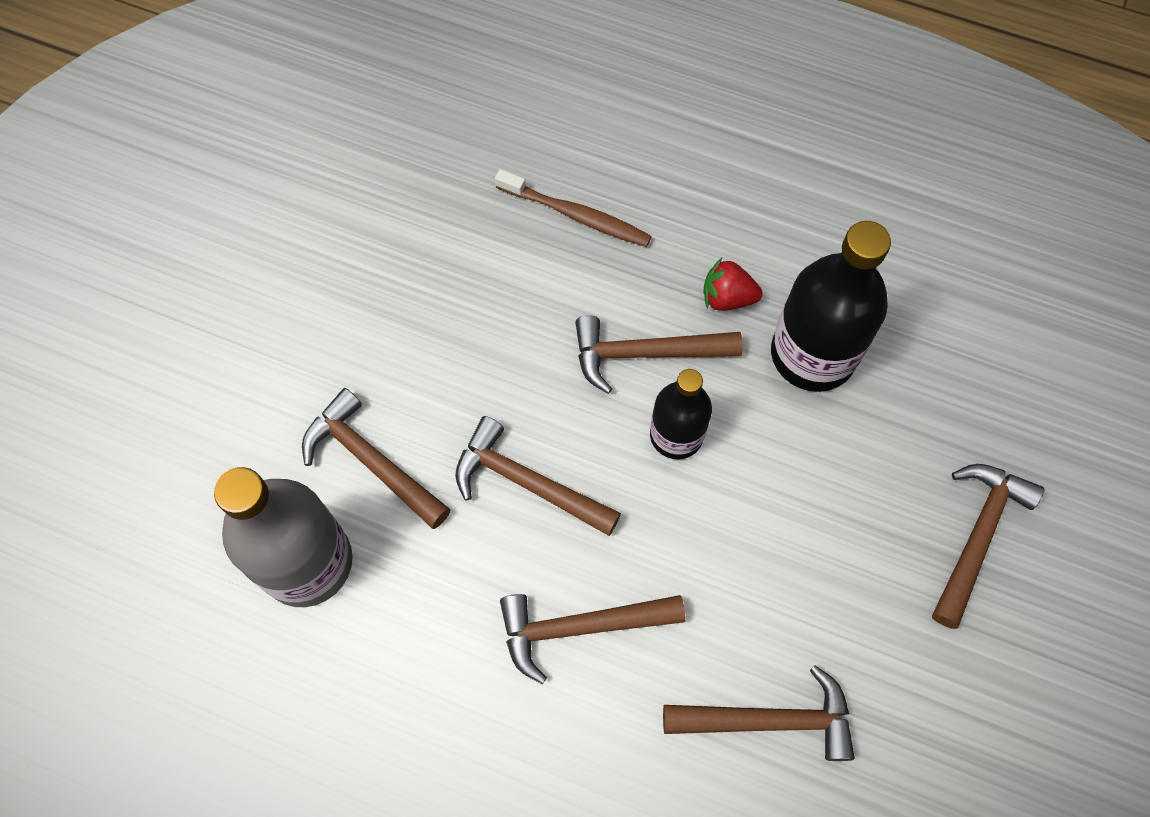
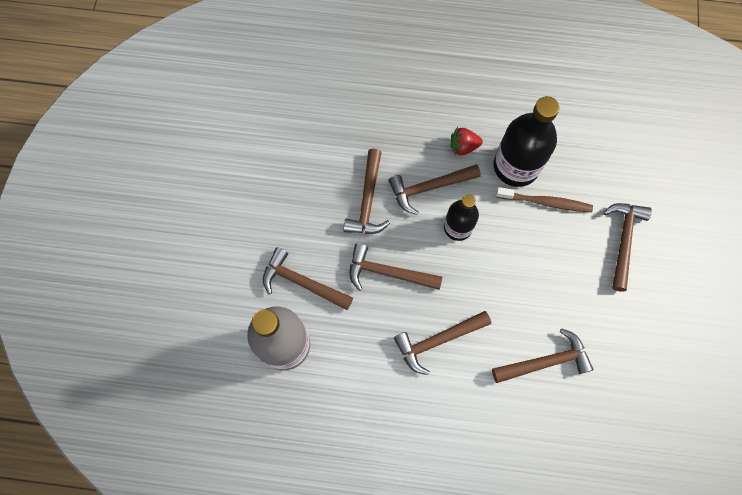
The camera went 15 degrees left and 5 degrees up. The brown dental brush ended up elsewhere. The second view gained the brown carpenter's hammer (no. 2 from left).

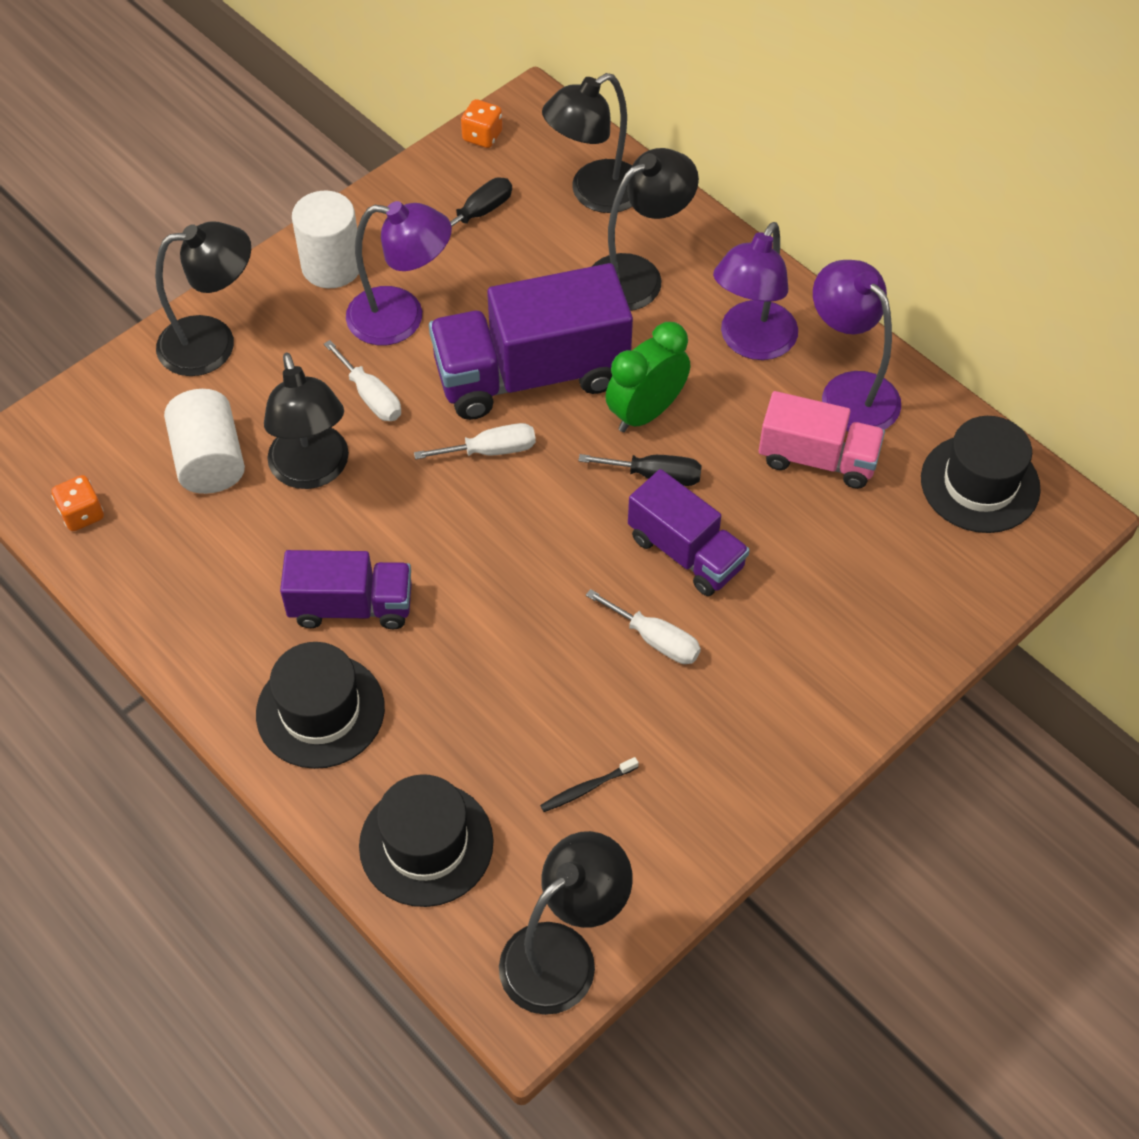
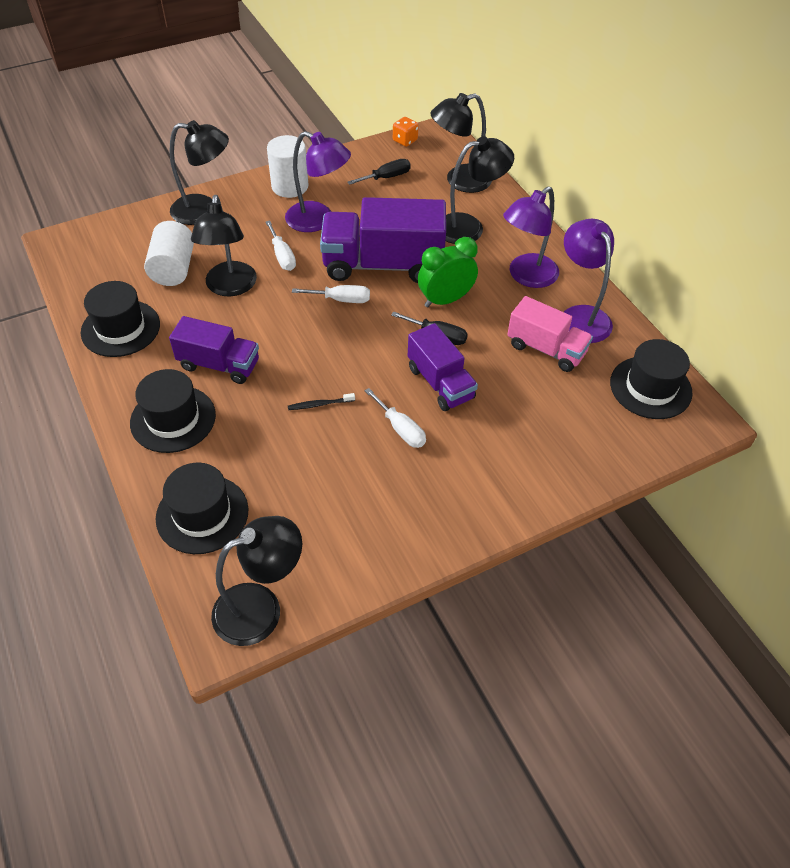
The camera went 15 degrees right and 5 degrees down. The second view lost the orange die (no. 1 from left). The ebony dental brush ended up elsewhere. The second view gained the ebony hat (no. 1 from left).

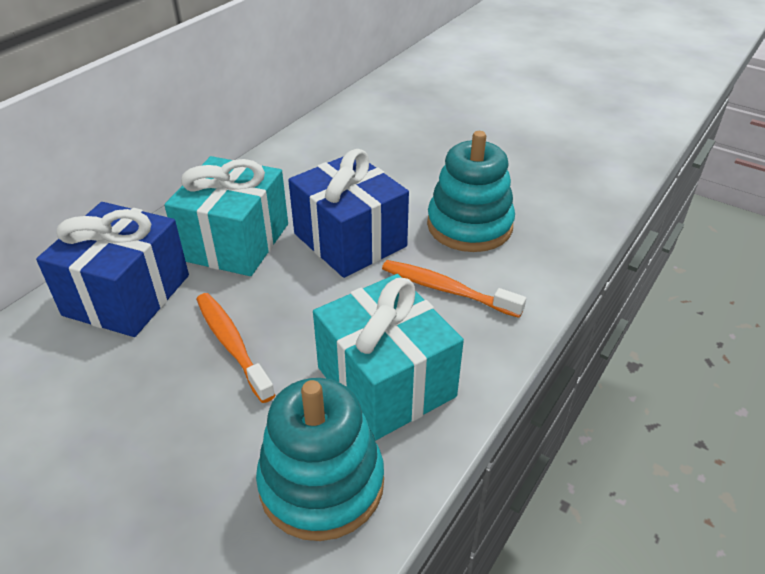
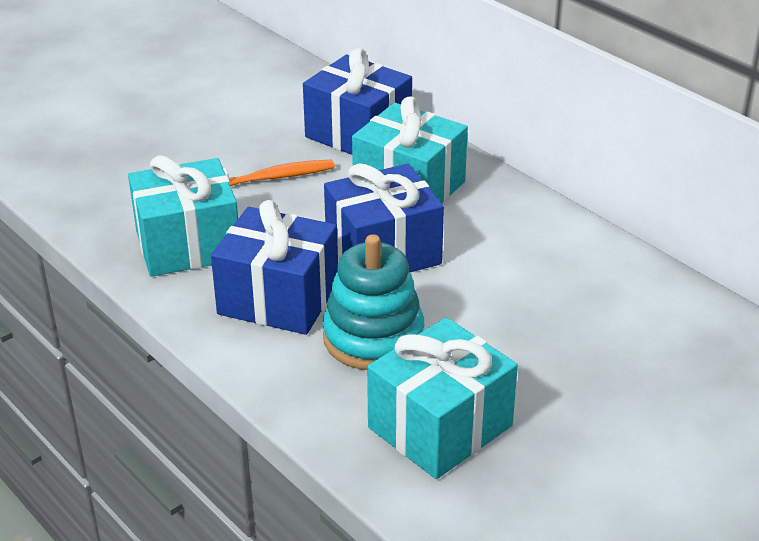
The camera went 105 degrees right and 5 degrees down. Where the orange dental brush (no. 2 from left) stood, the blue present (no. 1 from left) came to stand. The second view lost the turquoise stacking toy (no. 1 from left). The second view gained the turquoise present (no. 3 from left).

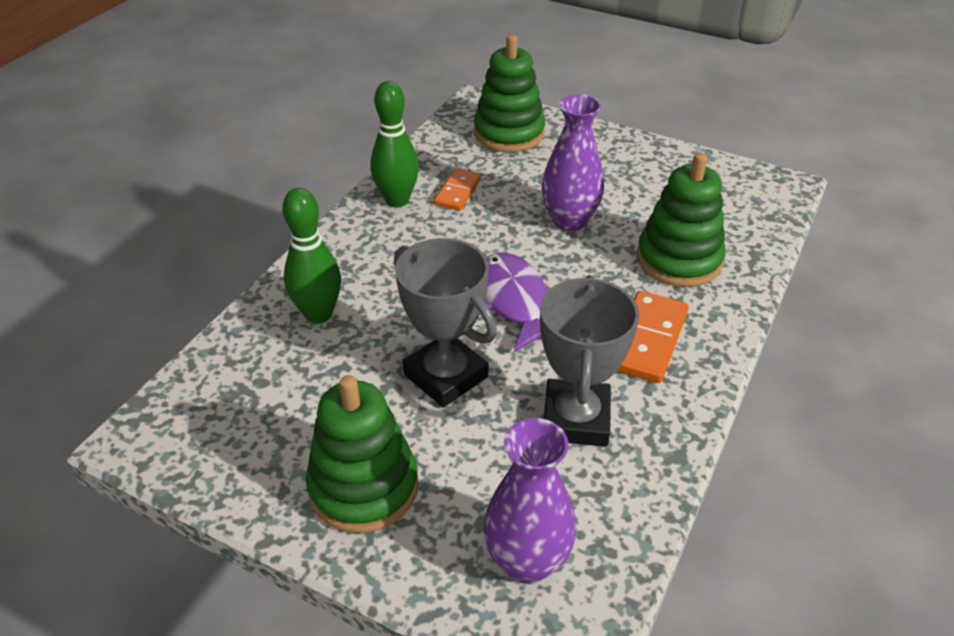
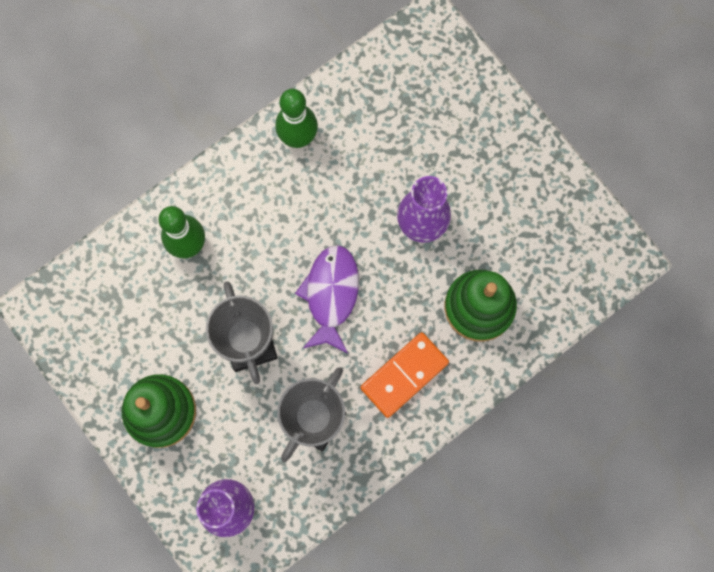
The camera went 25 degrees right and 35 degrees up. The second view lost the green stacking toy (no. 2 from left). The second view lost the orange domino piece (no. 1 from left).

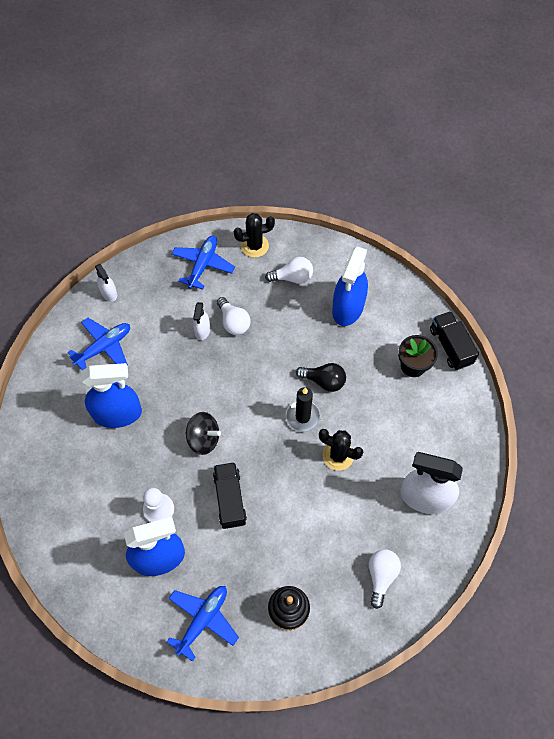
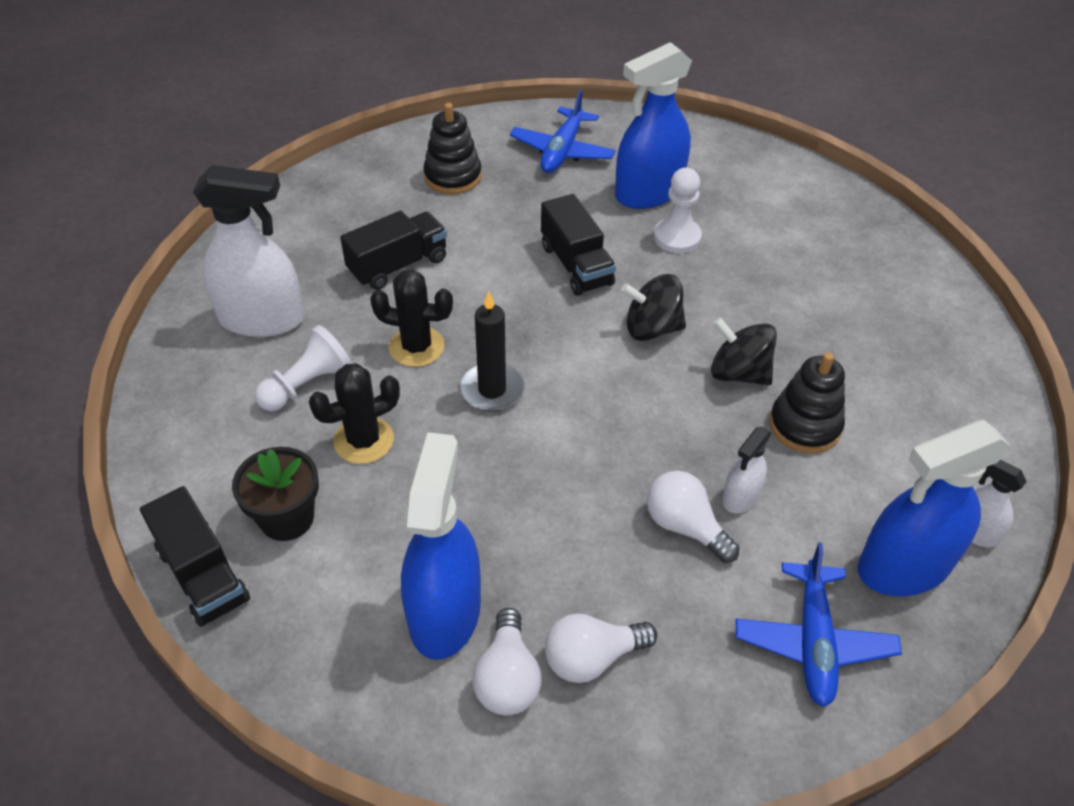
The camera went 165 degrees right and 15 degrees down. The ebony saguaro cactus (no. 1 from left) ended up elsewhere. The pure white spray bottle (no. 2 from left) ended up facing another way, 135 degrees counterclockwise from before. The second view lost the blue toy plane (no. 1 from left). The blue spray bottle (no. 1 from left in the first image) ended up elsewhere. The second view lost the ebony bulb. The pure white bulb (no. 3 from left in the first image) ended up elsewhere. The second view gained the ebony toy truck (no. 2 from left). The second view gained the ebony whirligig (no. 2 from left). The second view gained the pure white game pawn (no. 1 from left). The second view gained the ebony stacking toy (no. 2 from left).

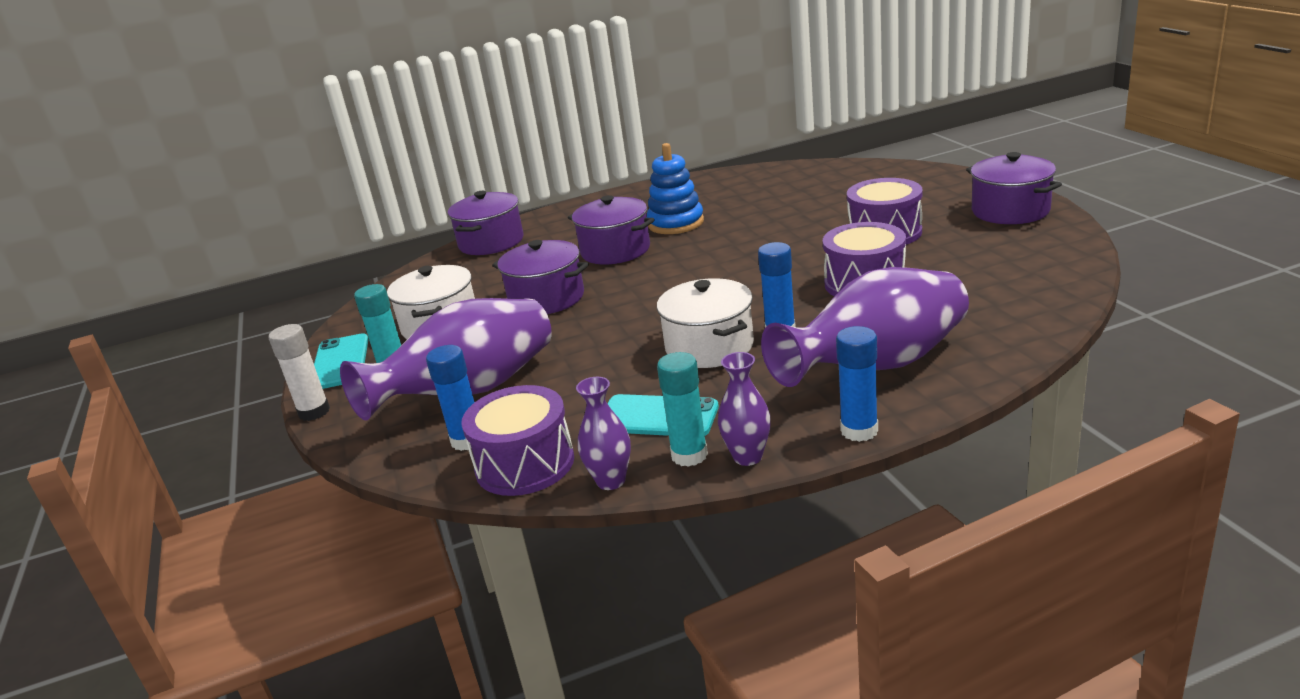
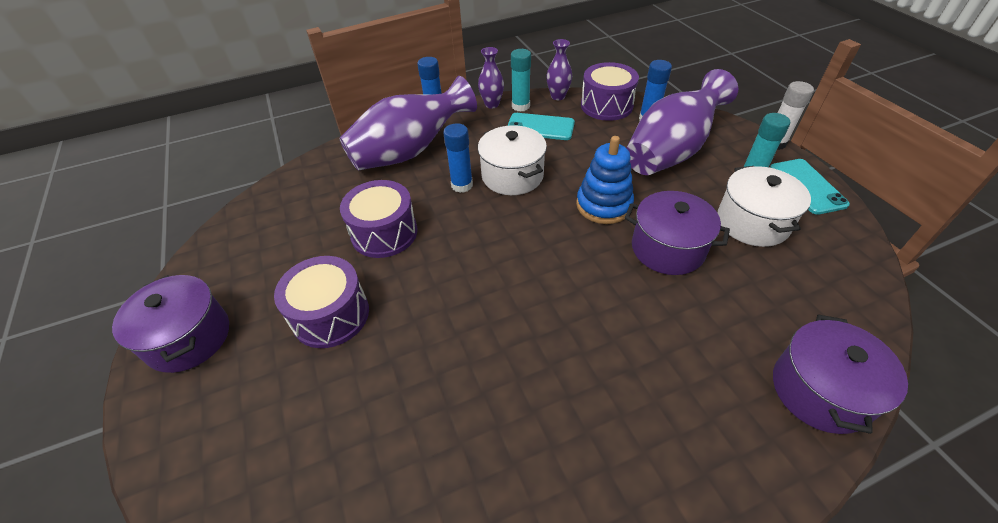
The camera went 175 degrees right and 20 degrees up. The blue stacking toy ended up elsewhere. The second view lost the purple pot (no. 3 from left).

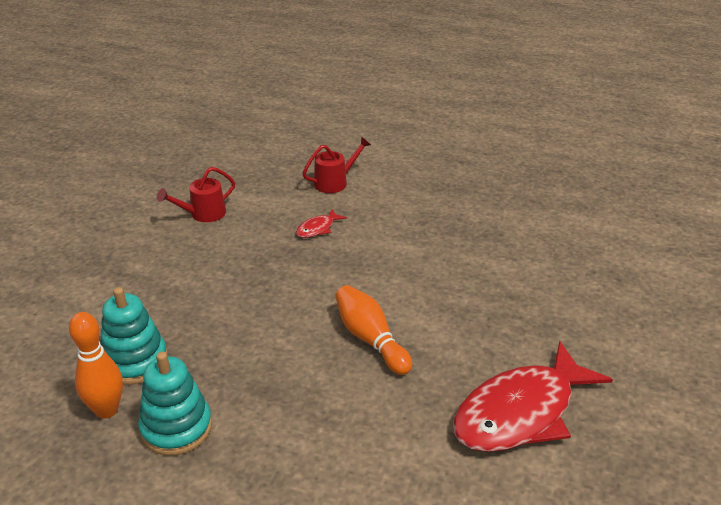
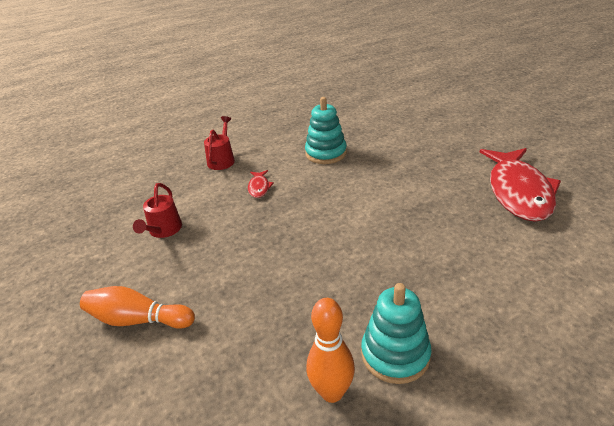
The camera went 45 degrees left and 0 degrees up. The orange bowling pin (no. 2 from left in the first image) ended up elsewhere. The turquoise stacking toy (no. 1 from left) ended up elsewhere.

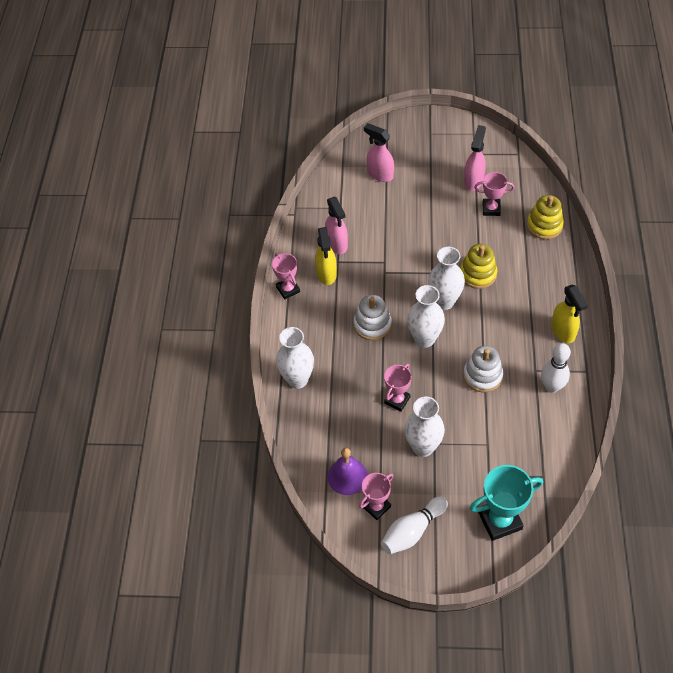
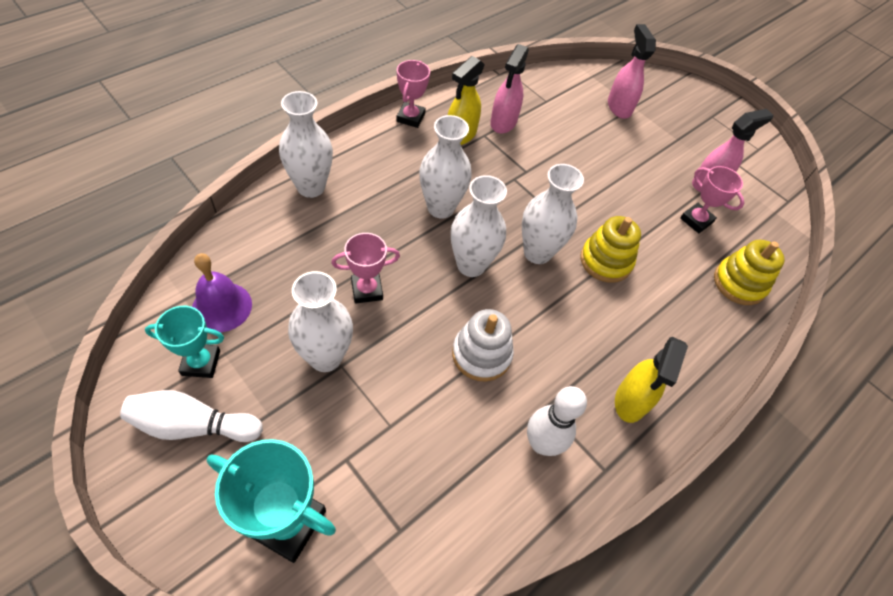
The camera went 35 degrees right and 0 degrees up. Where the pure white stacking toy (no. 1 from left) stood, the pure white flower vase (no. 3 from left) came to stand. What was the rosy prize cup (no. 2 from left) turned into the turquoise prize cup (no. 1 from left).

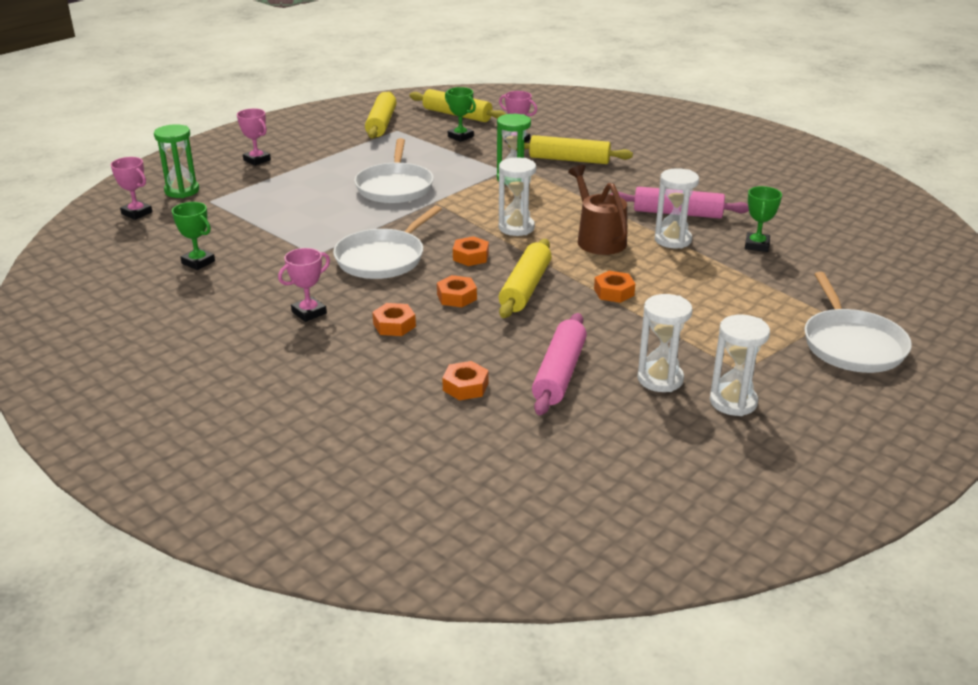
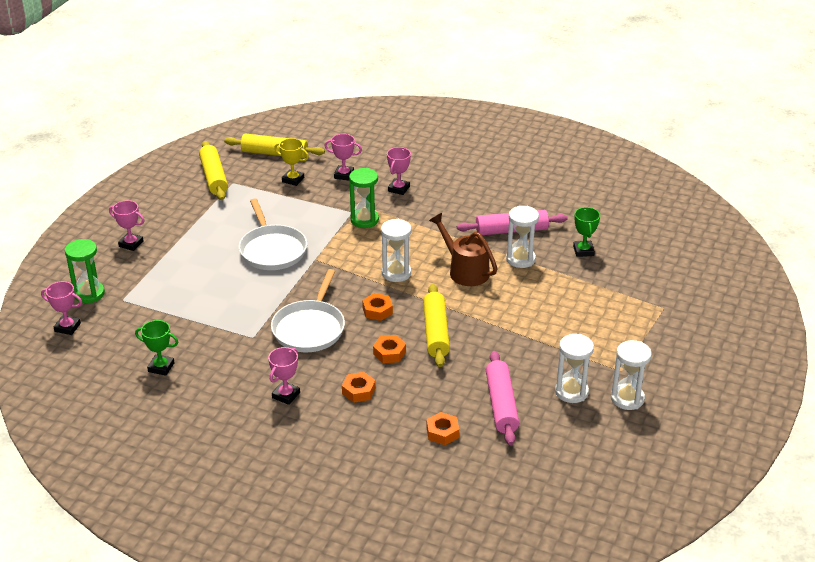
The camera went 20 degrees left and 5 degrees up. What was the green prize cup (no. 2 from left) turned into the bright yellow prize cup. Where the bright yellow pastry roller (no. 4 from left) stood, the rosy prize cup (no. 5 from left) came to stand. The second view lost the orange hex nut (no. 5 from left). The second view lost the pure white skillet (no. 3 from left).

